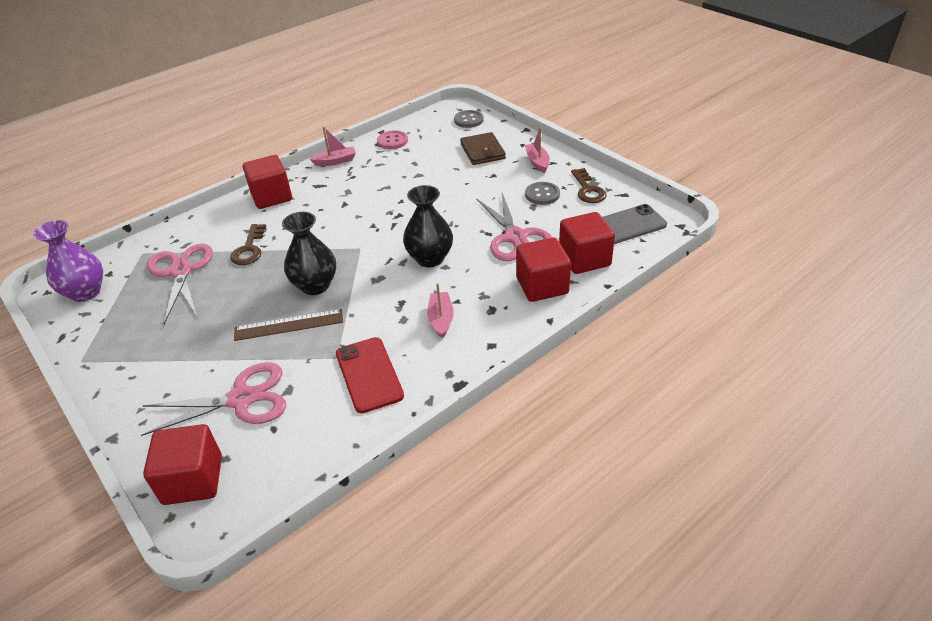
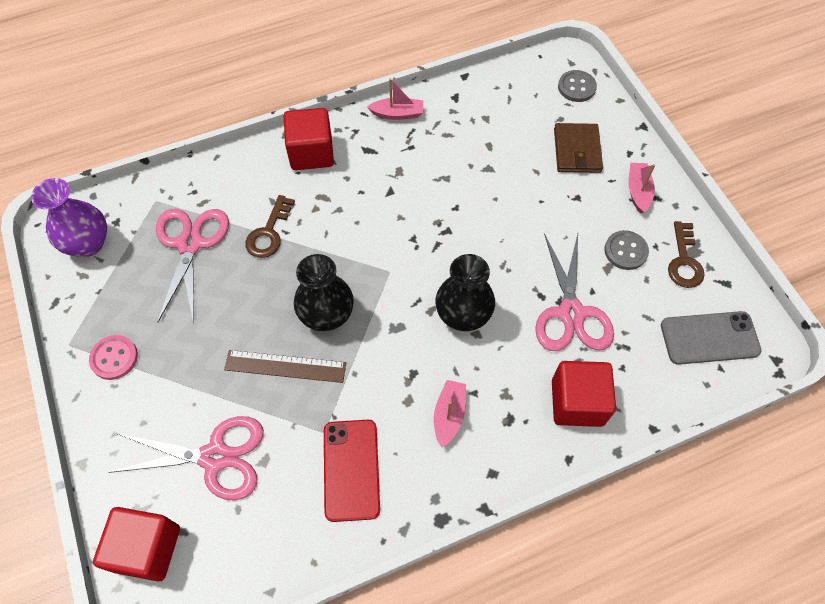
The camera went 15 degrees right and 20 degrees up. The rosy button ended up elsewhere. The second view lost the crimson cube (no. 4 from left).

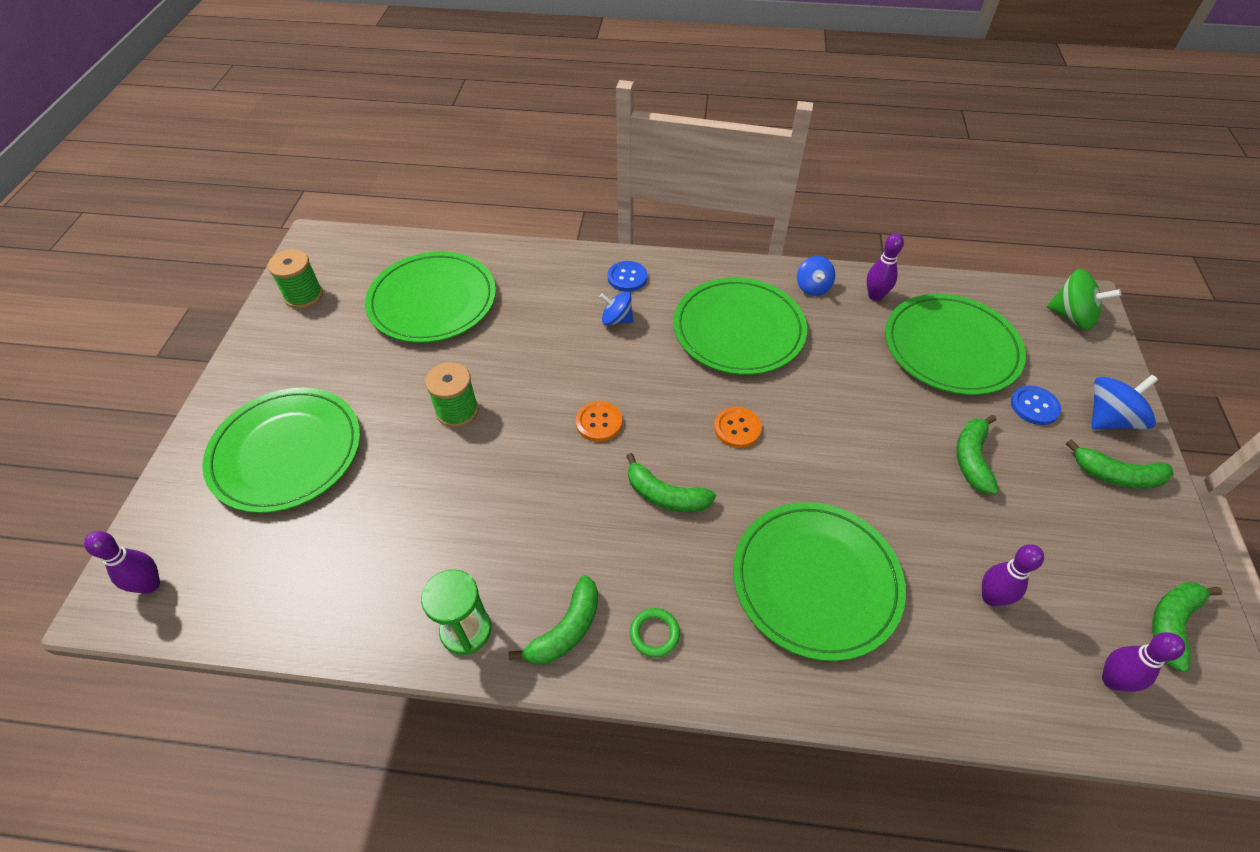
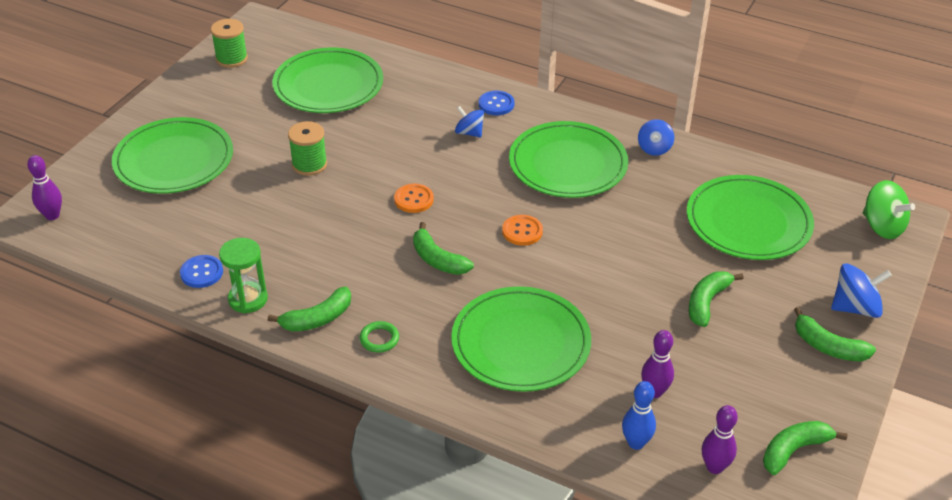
The camera went 20 degrees right and 10 degrees down. The second view lost the purple bowling pin (no. 2 from left). The blue button (no. 2 from left in the first image) ended up elsewhere. The second view gained the blue bowling pin.

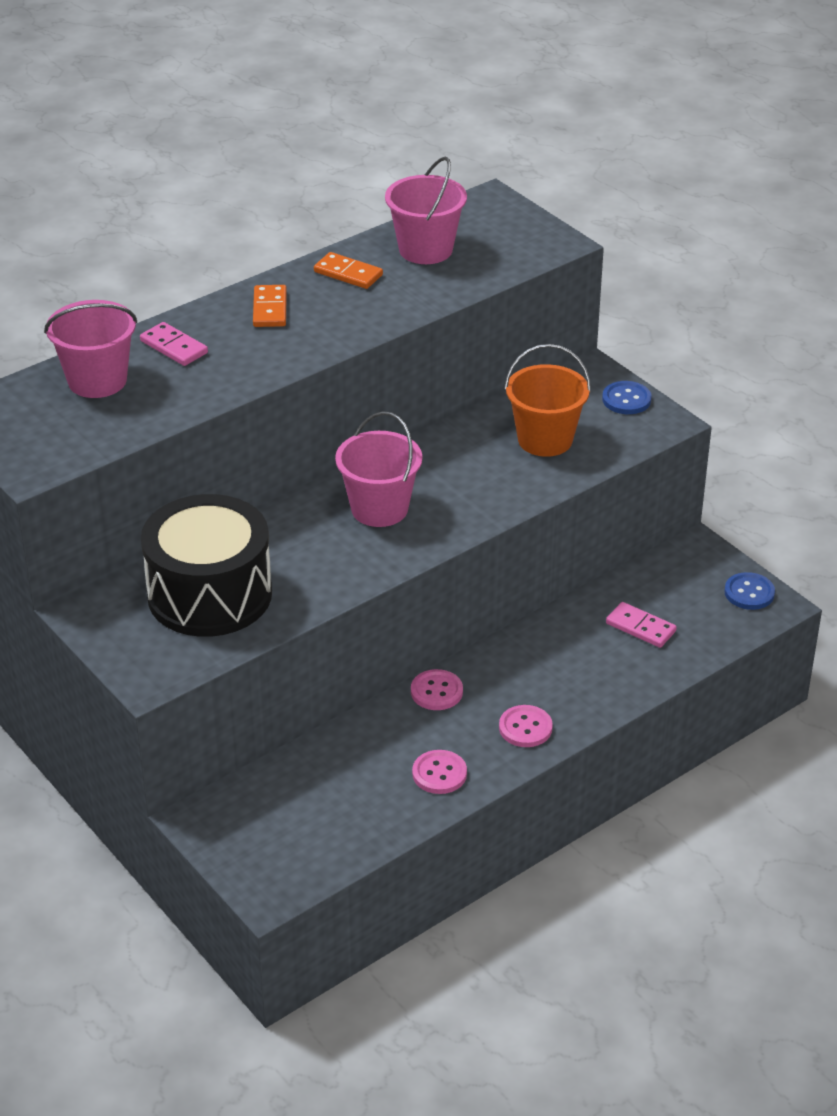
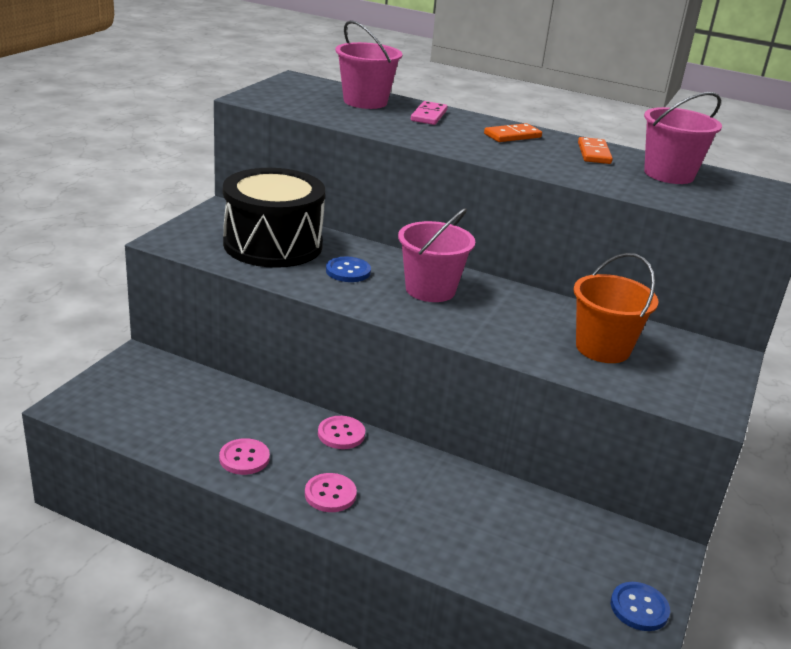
The camera went 60 degrees right and 10 degrees down. The blue button (no. 1 from left) ended up elsewhere. The second view lost the rosy domino piece (no. 2 from left).

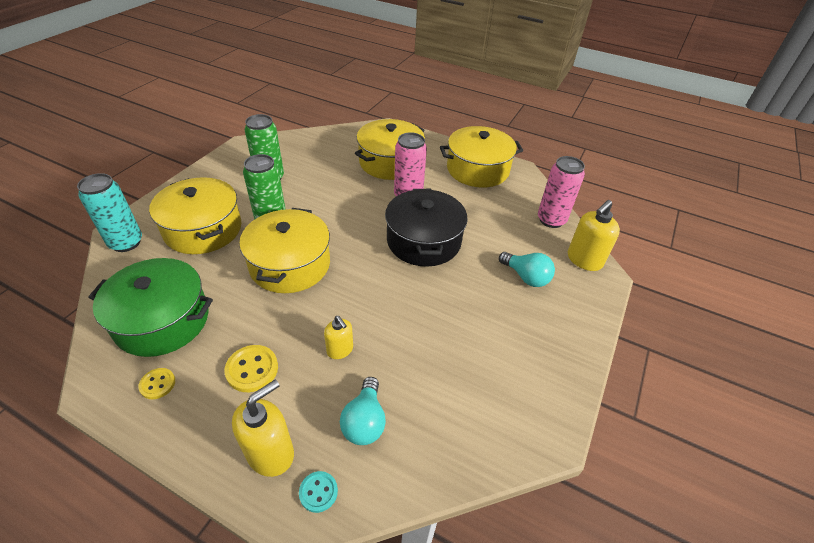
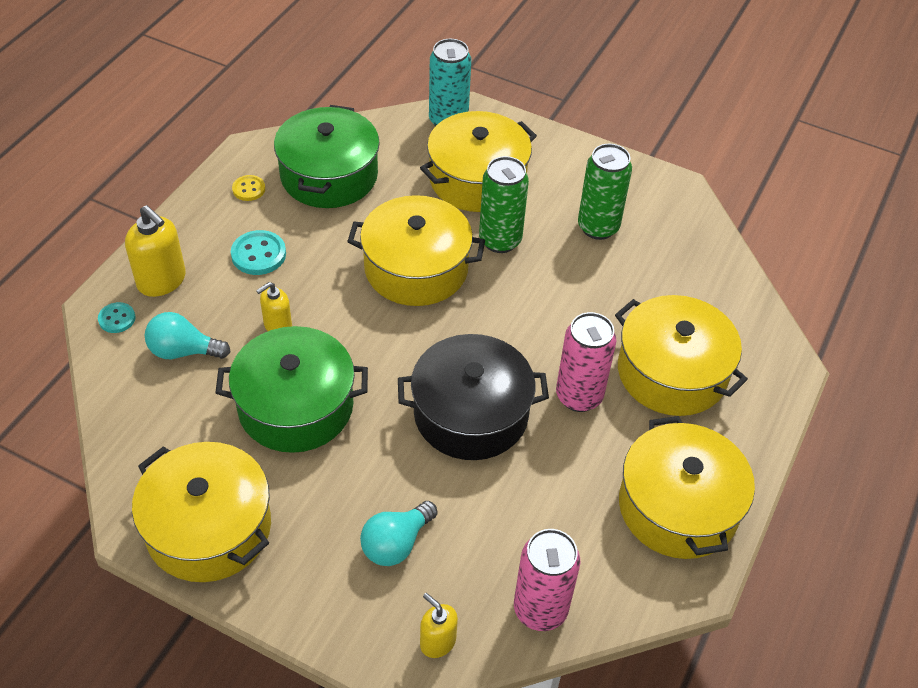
The camera went 90 degrees right and 5 degrees up. The size of the bright yellow pump bottle (no. 3 from left) changed by a factor of 0.61. What was the bright yellow button (no. 2 from left) turned into the turquoise button (no. 2 from left). The second view gained the green pot (no. 1 from left). The second view gained the bright yellow pot (no. 1 from left).

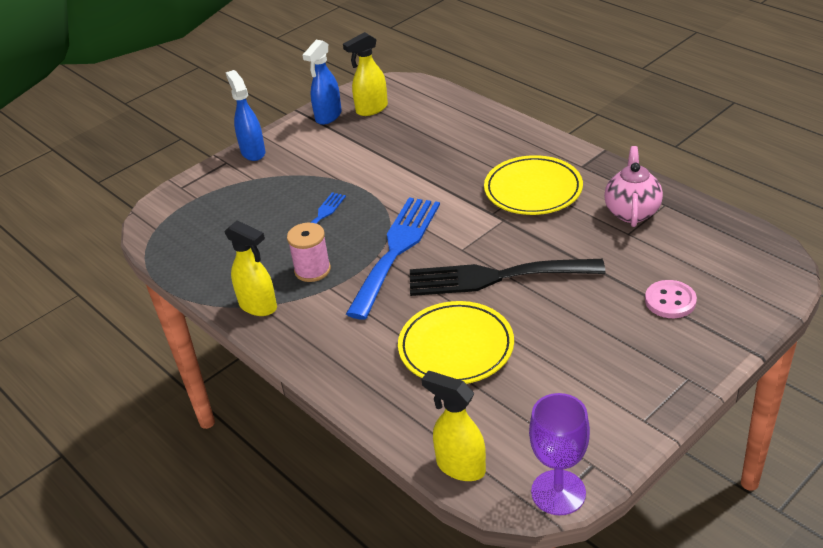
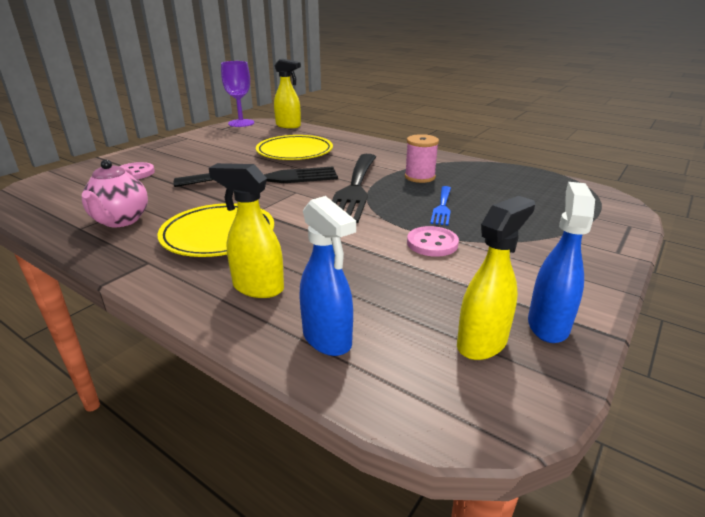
The camera went 165 degrees right and 10 degrees down. The blue spray bottle (no. 1 from left) ended up elsewhere. What was the blue dinner fork (no. 2 from left) turned into the ebony dinner fork (no. 2 from left). The bright yellow spray bottle (no. 1 from left) ended up elsewhere. The second view gained the rosy button (no. 2 from left).

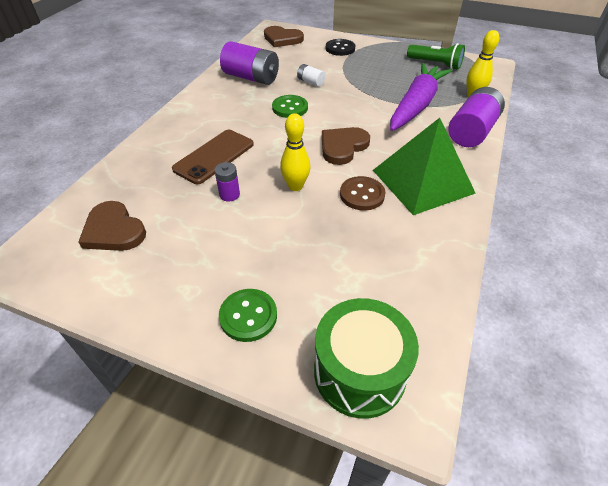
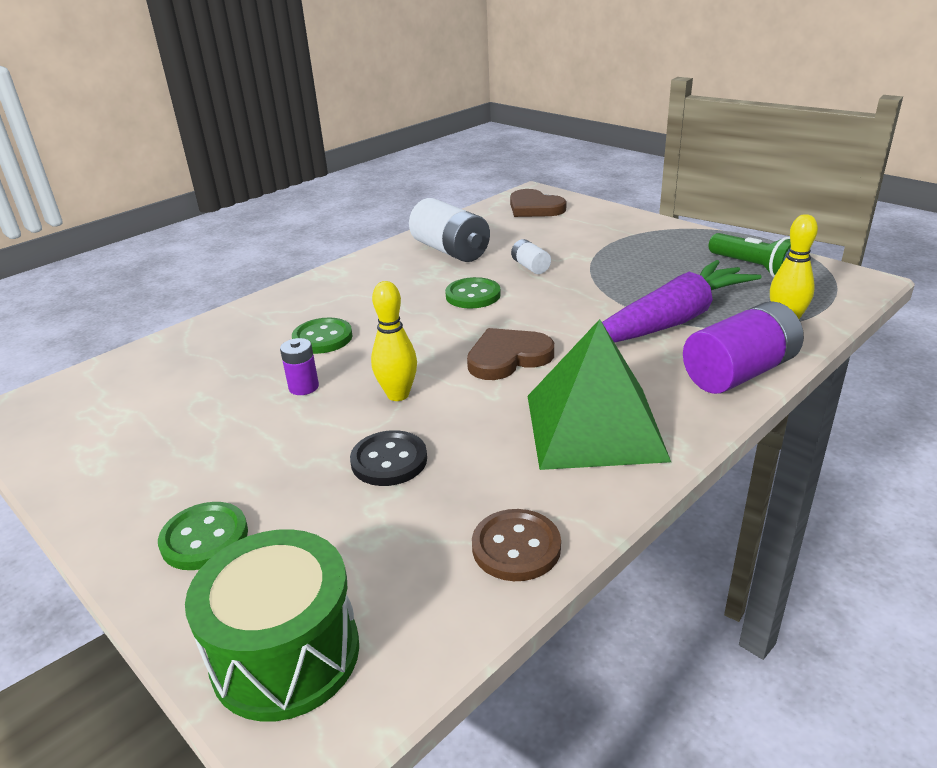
The camera went 25 degrees right and 15 degrees down. The ebony button ended up elsewhere. What was the purple power cell (no. 2 from left) turned into the pure white power cell (no. 1 from left). Where the brown smartphone stood, the green button (no. 2 from left) came to stand. The brown button ended up elsewhere. The second view lost the brown heart (no. 1 from left).

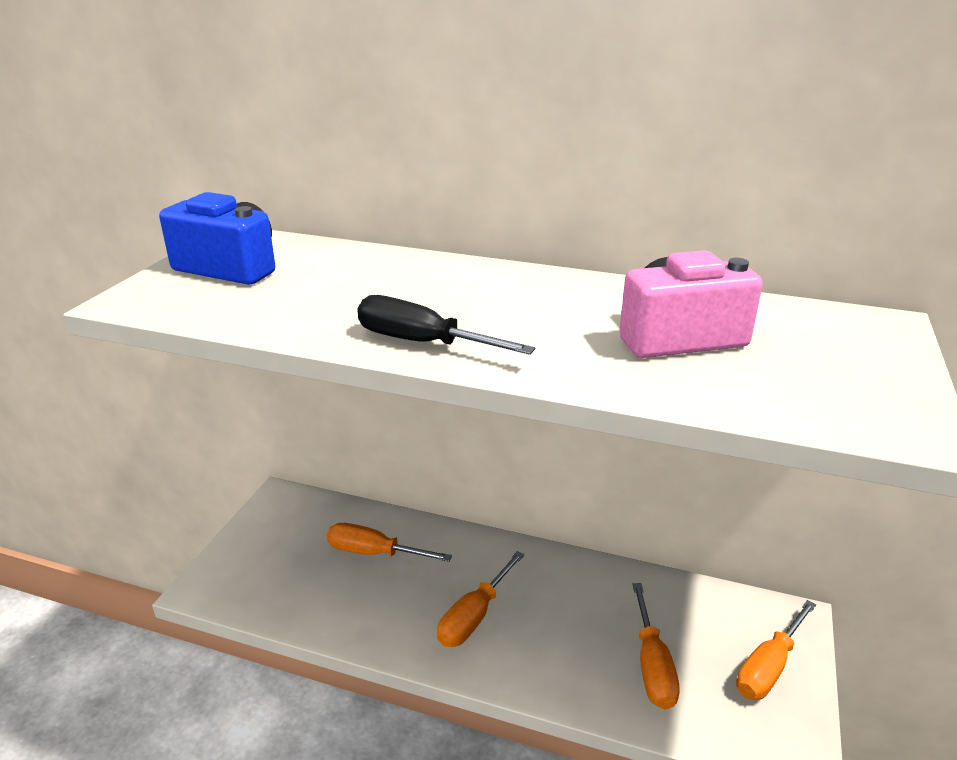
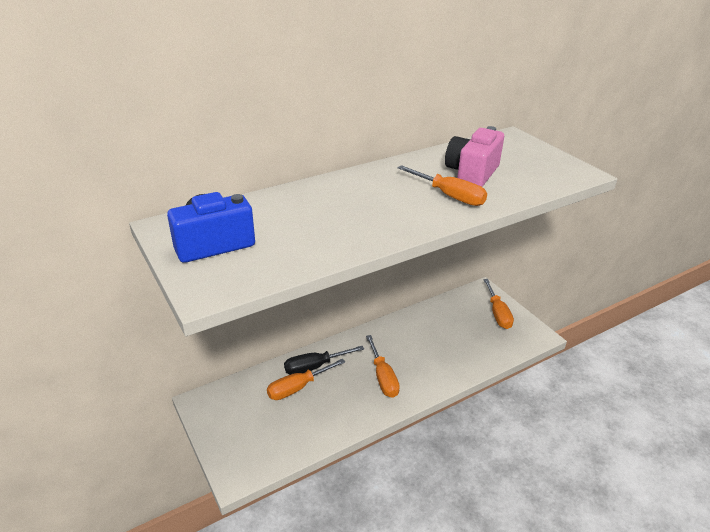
The camera went 50 degrees left and 5 degrees up. The ebony screwdriver ended up elsewhere. The orange screwdriver (no. 3 from left) ended up elsewhere.

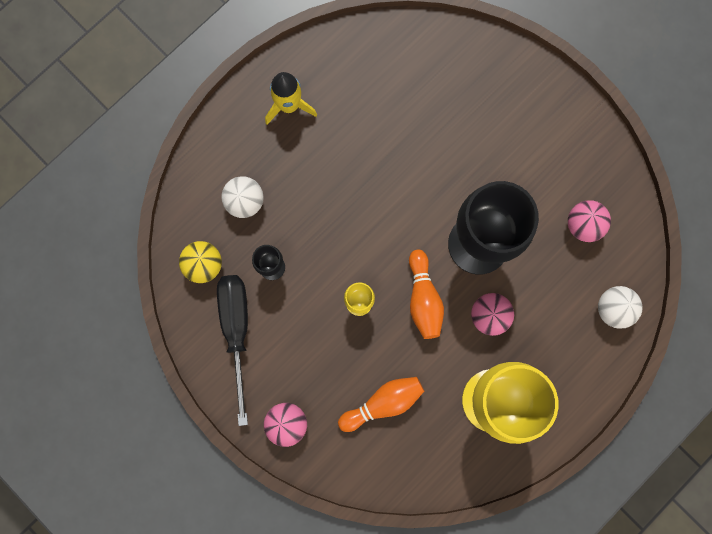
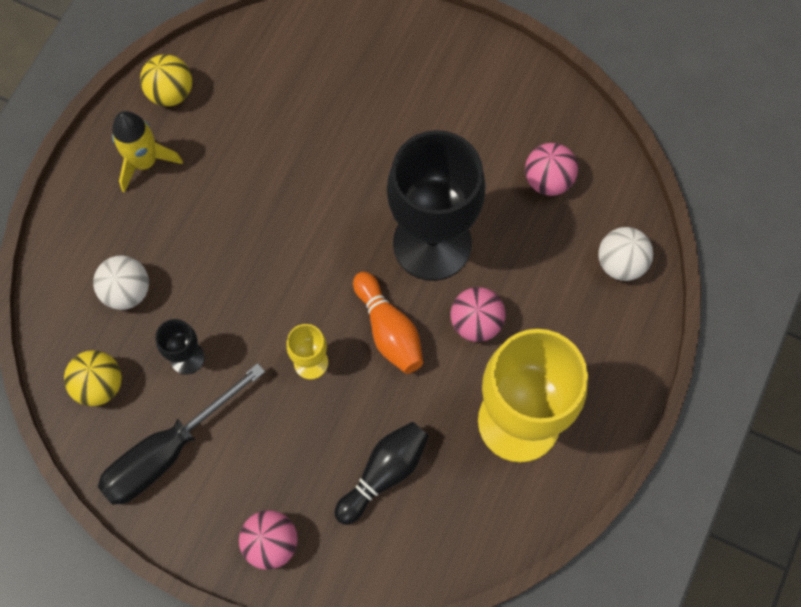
The camera went 20 degrees left and 10 degrees down. The ebony screwdriver ended up facing another way, 105 degrees counterclockwise from before. What was the orange bowling pin (no. 1 from left) turned into the ebony bowling pin. The second view gained the bright yellow sphere (no. 2 from left).

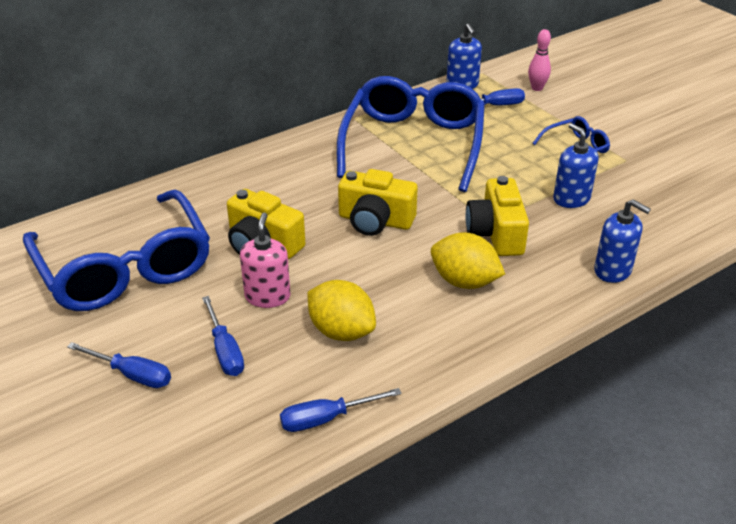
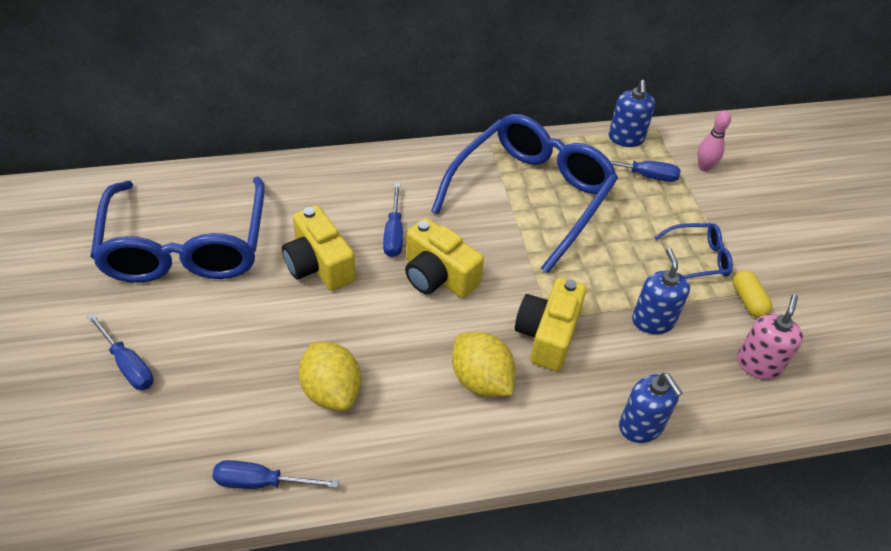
The camera went 20 degrees right and 10 degrees up. The rosy pump bottle ended up elsewhere. The blue screwdriver (no. 2 from left in the first image) ended up elsewhere. The second view gained the bright yellow pill.

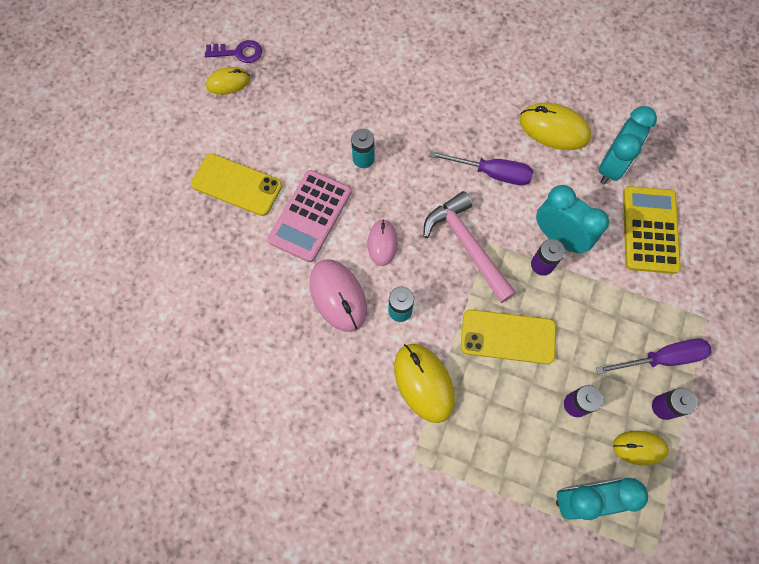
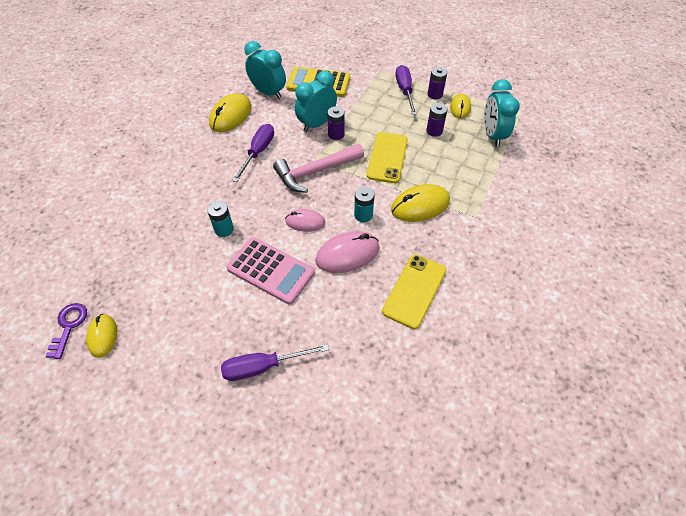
The camera went 85 degrees left and 15 degrees down. The bright yellow smartphone (no. 1 from left in the first image) ended up elsewhere. The second view gained the purple screwdriver (no. 2 from left).

